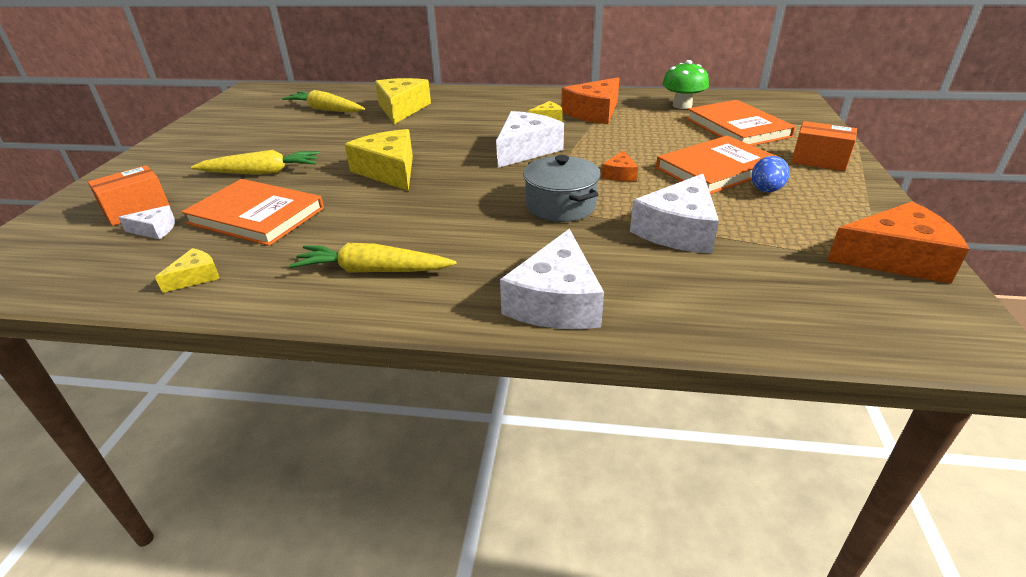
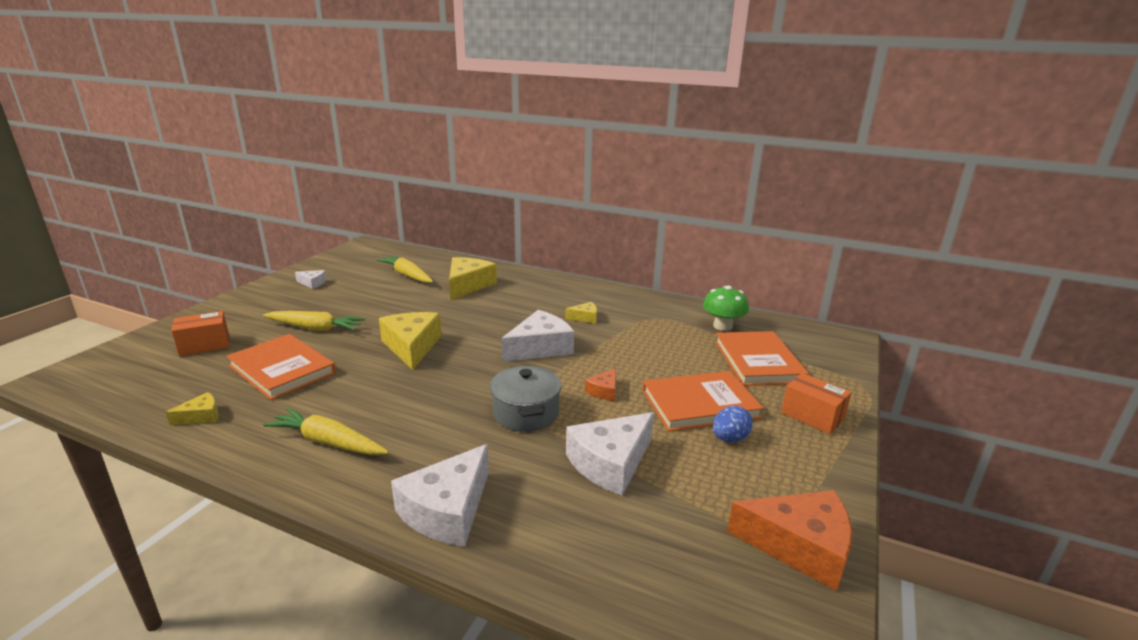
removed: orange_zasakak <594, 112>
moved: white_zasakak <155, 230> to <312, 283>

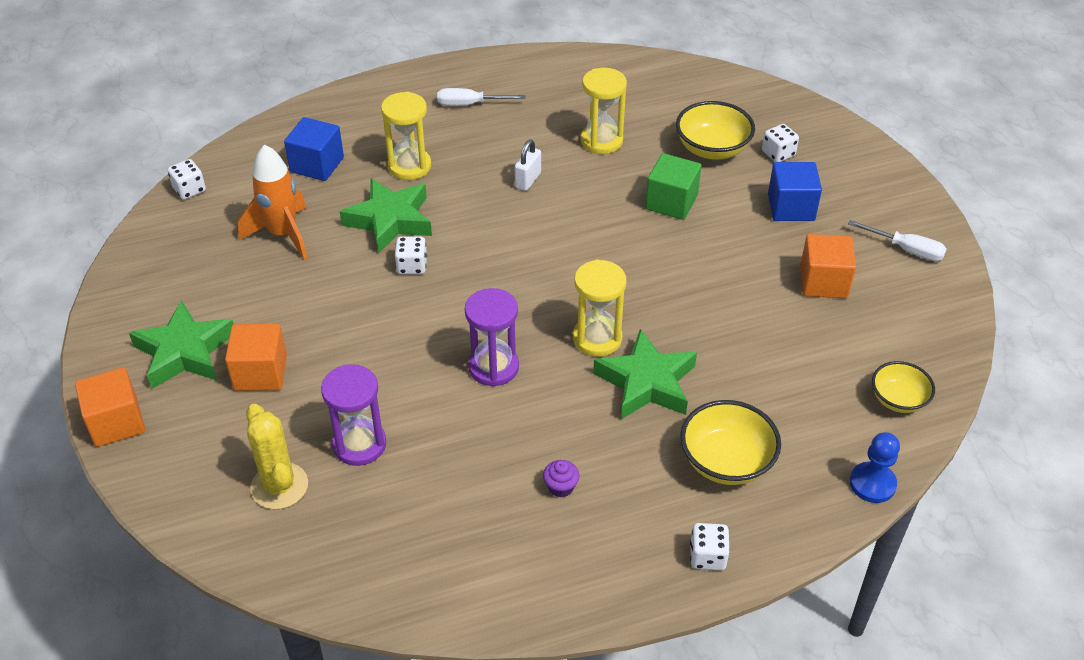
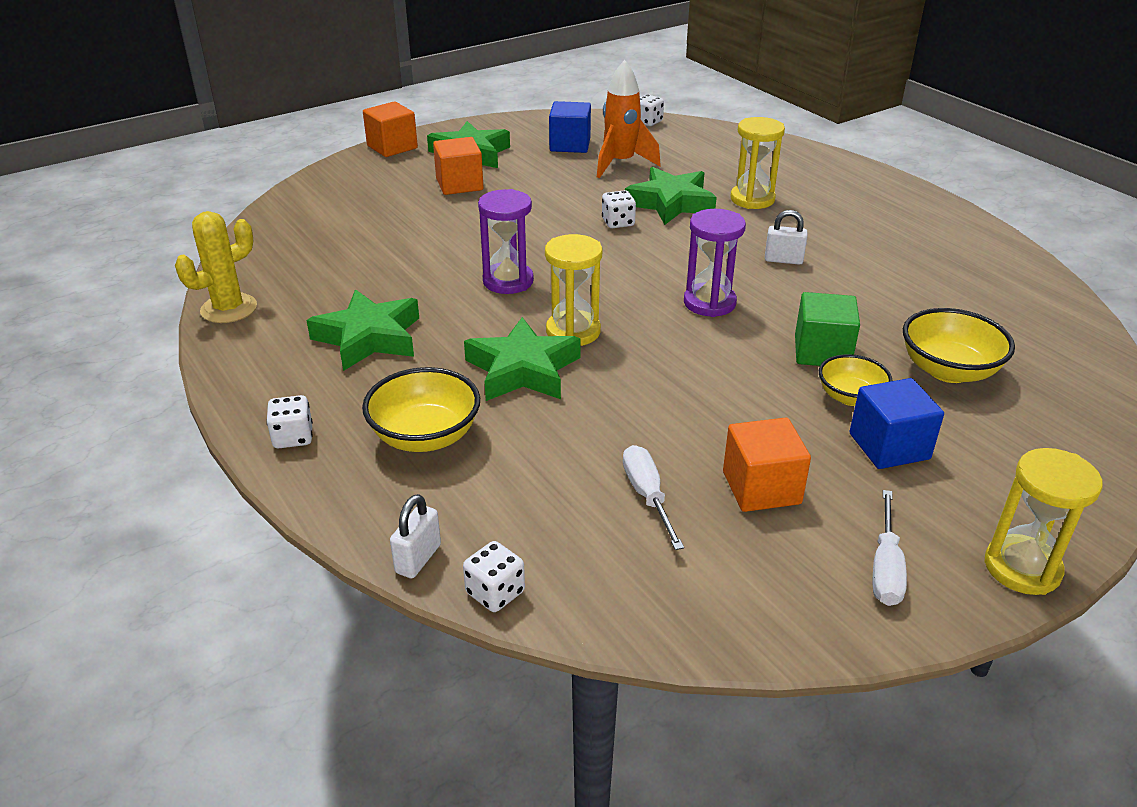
moved: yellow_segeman <279, 486> to <229, 309>; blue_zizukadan <317, 165> to <570, 145>; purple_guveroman <359, 444> to <709, 303>; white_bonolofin <470, 104> to <647, 496>; yellow_guveroman <601, 141> to <1022, 568>; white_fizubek <778, 154> to <495, 592>; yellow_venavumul <898, 400> to <850, 397>
replaced: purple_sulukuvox <561, 487> to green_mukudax <369, 338>; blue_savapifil <872, 484> to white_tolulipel <418, 559>

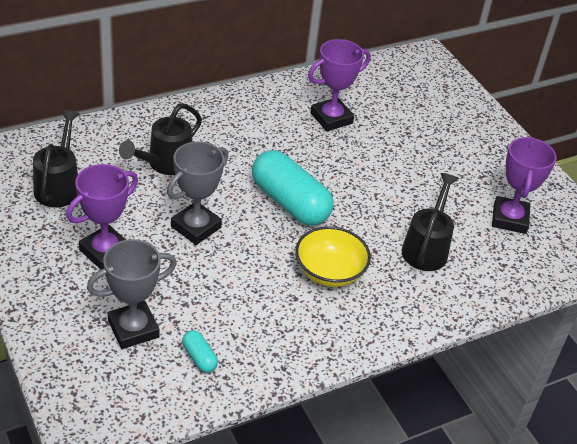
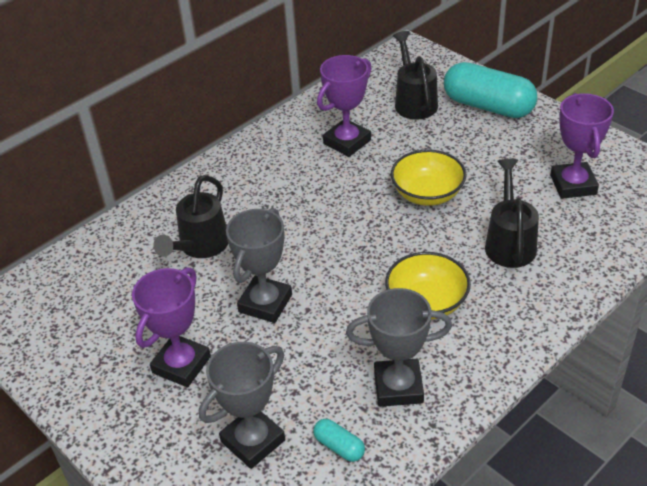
added: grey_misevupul <398, 387>; yellow_venavumul <427, 194>
moved: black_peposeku <59, 186> to <414, 102>; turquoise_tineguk <290, 202> to <488, 106>

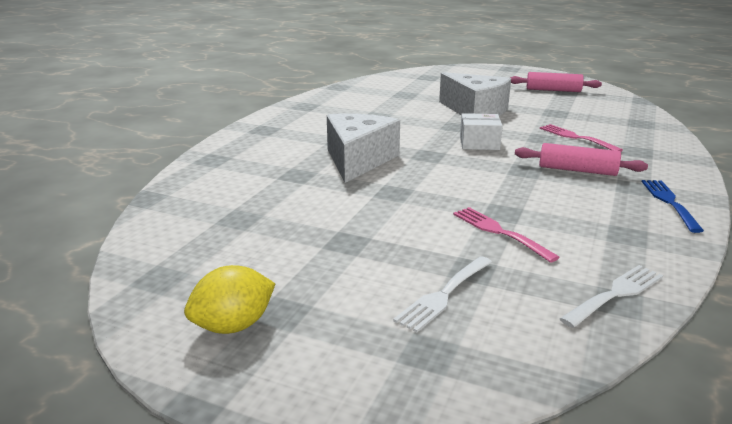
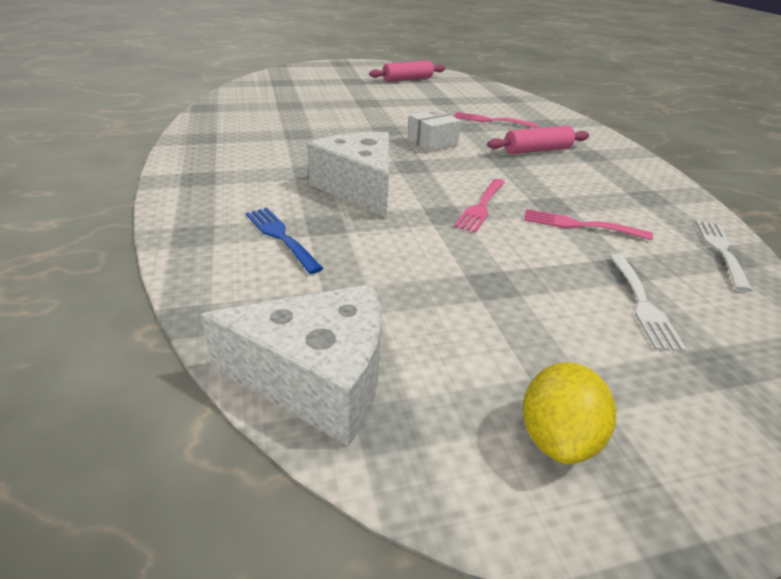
added: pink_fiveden <481, 206>
moved: white_zasakak <475, 111> to <317, 380>; blue_fiveden <669, 202> to <281, 237>

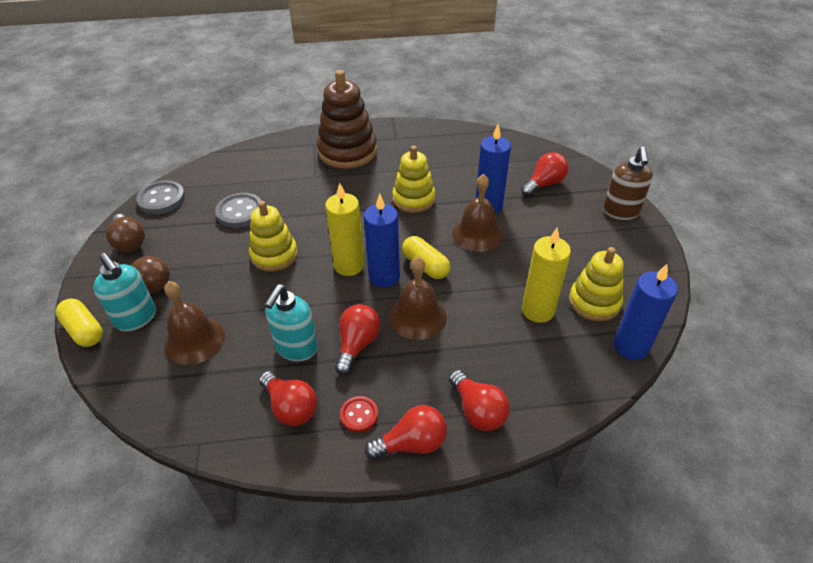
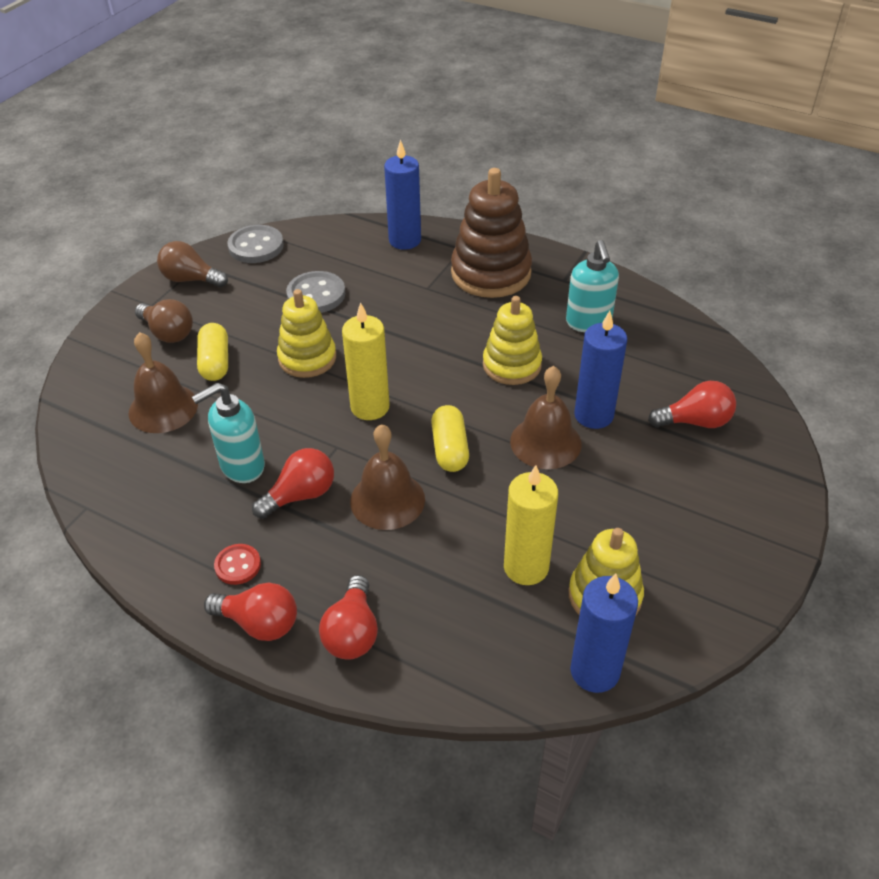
removed: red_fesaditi <291, 407>; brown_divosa <620, 212>
moved: yellow_tineguk <84, 330> to <215, 362>; turquoise_divosa <136, 318> to <588, 322>; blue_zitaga <384, 276> to <405, 240>
turned: brown_fesaditi <129, 242> = <191, 279> 105 degrees clockwise

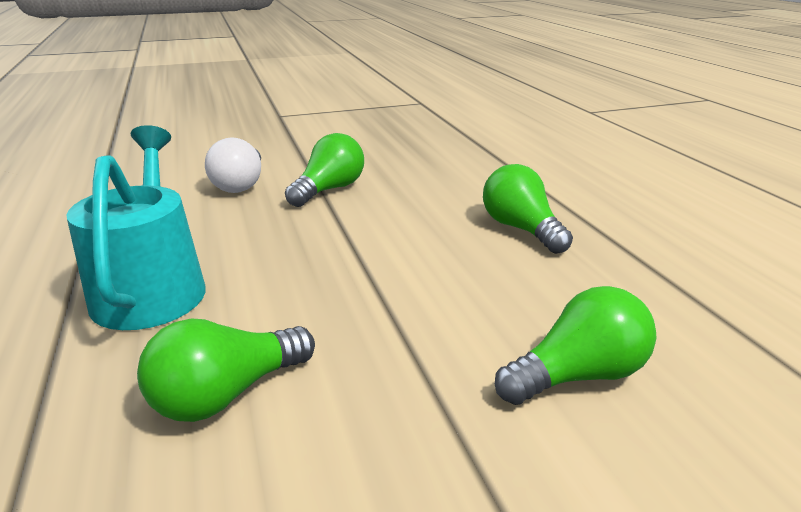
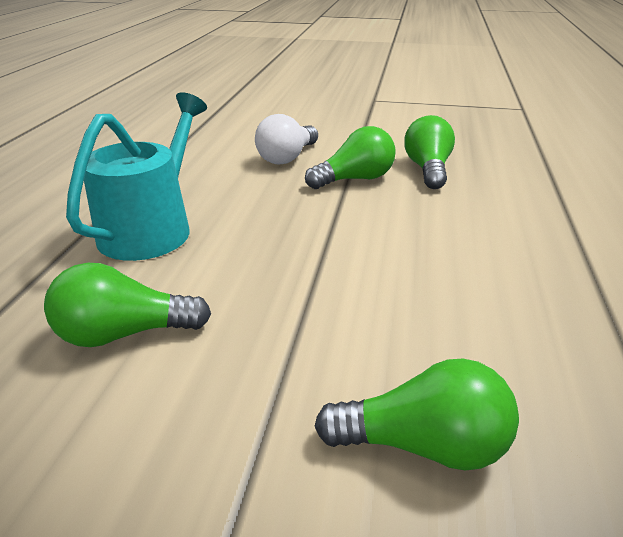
moved: green_fesaditi <521, 229> to <427, 169>

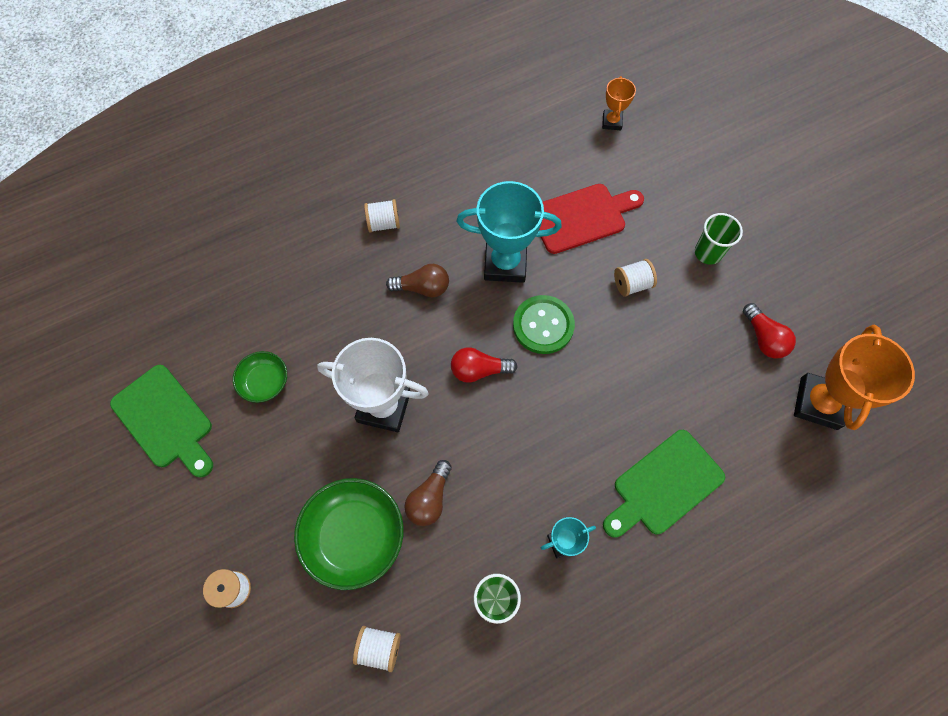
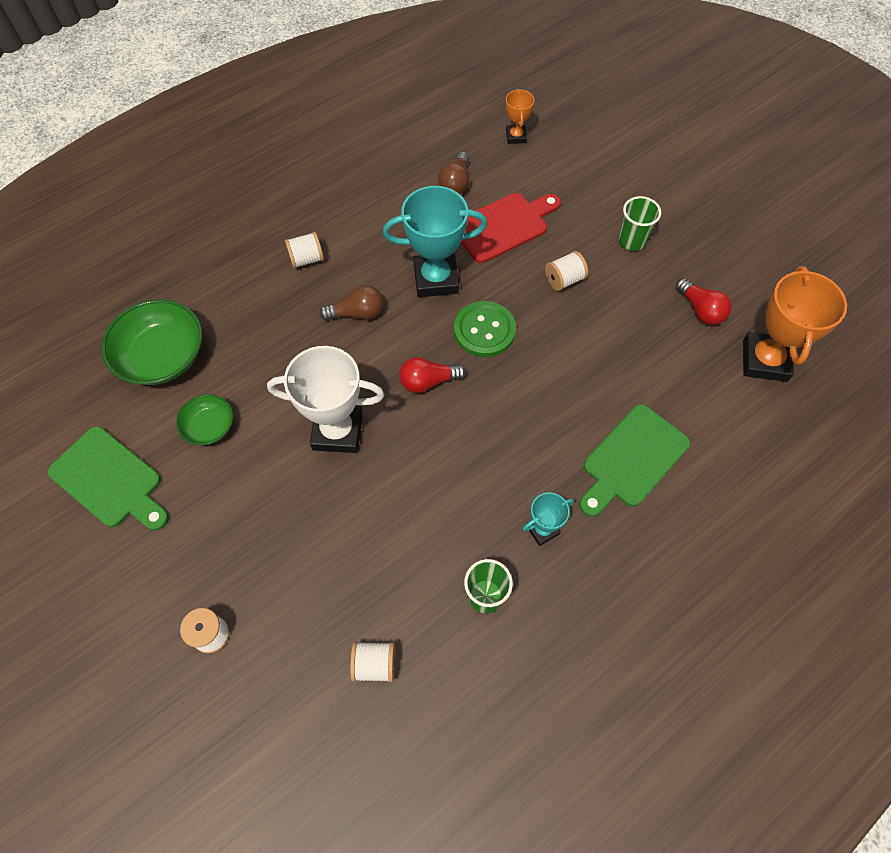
moved: green_venavumul <354, 536> to <162, 356>; brown_fesaditi <430, 498> to <455, 183>

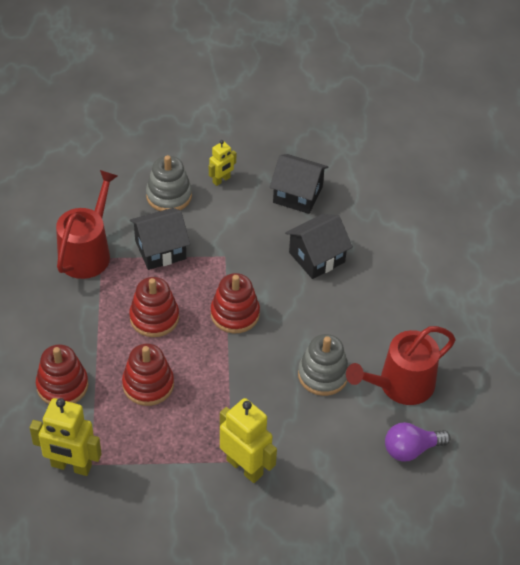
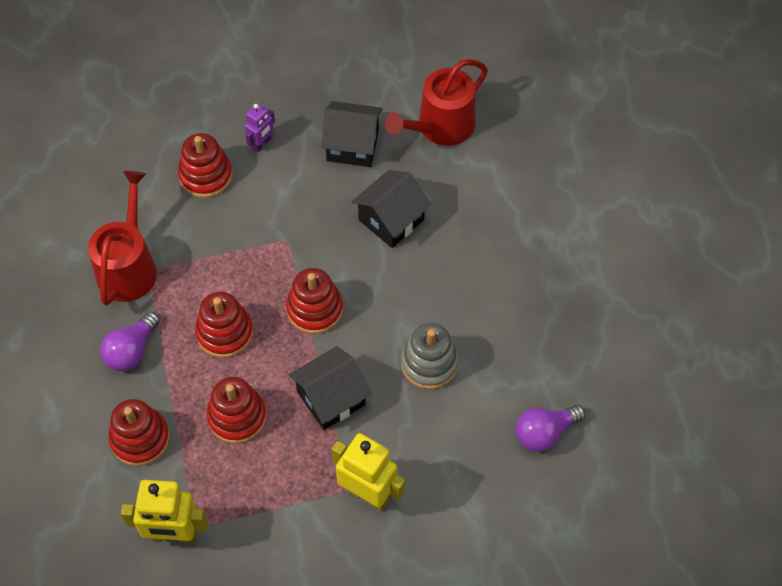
added: purple_fesaditi <131, 350>
moved: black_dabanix <160, 249> to <331, 398>; red_peposeku <400, 385> to <440, 127>
recoloured: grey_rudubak <169, 196> to red_rudubak <206, 176>; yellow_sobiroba <221, 180> to purple_sobiroba <261, 144>

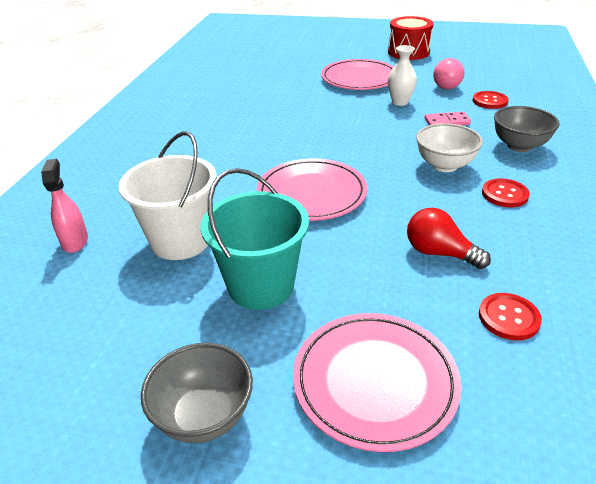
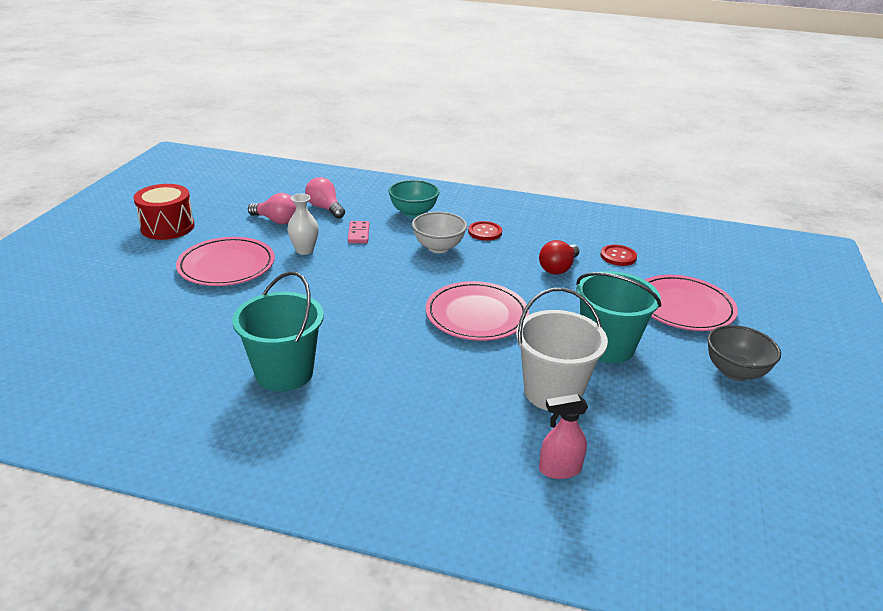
added: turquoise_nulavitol <284, 373>
replaced: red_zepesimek <489, 101> to pink_fesaditi <325, 208>
recoloured: grey_venavumul <519, 146> to turquoise_venavumul <413, 213>

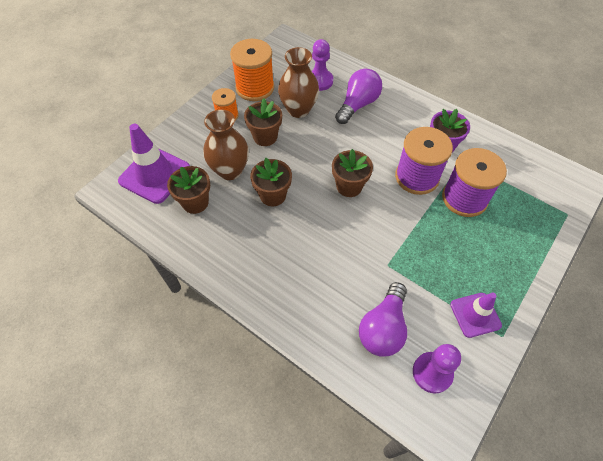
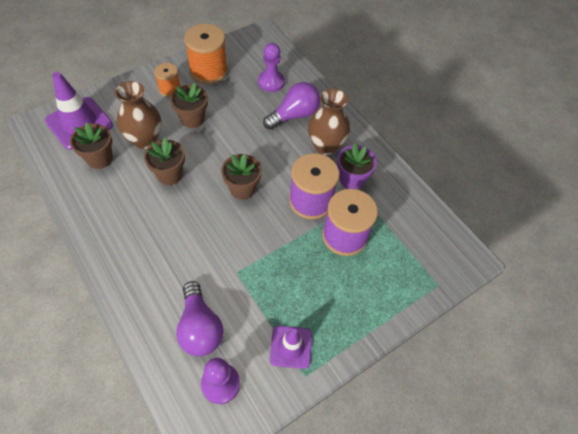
moved: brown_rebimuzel <298, 110> to <325, 146>
turned: purple_fesaditi <383, 328> = <200, 327> 60 degrees counterclockwise

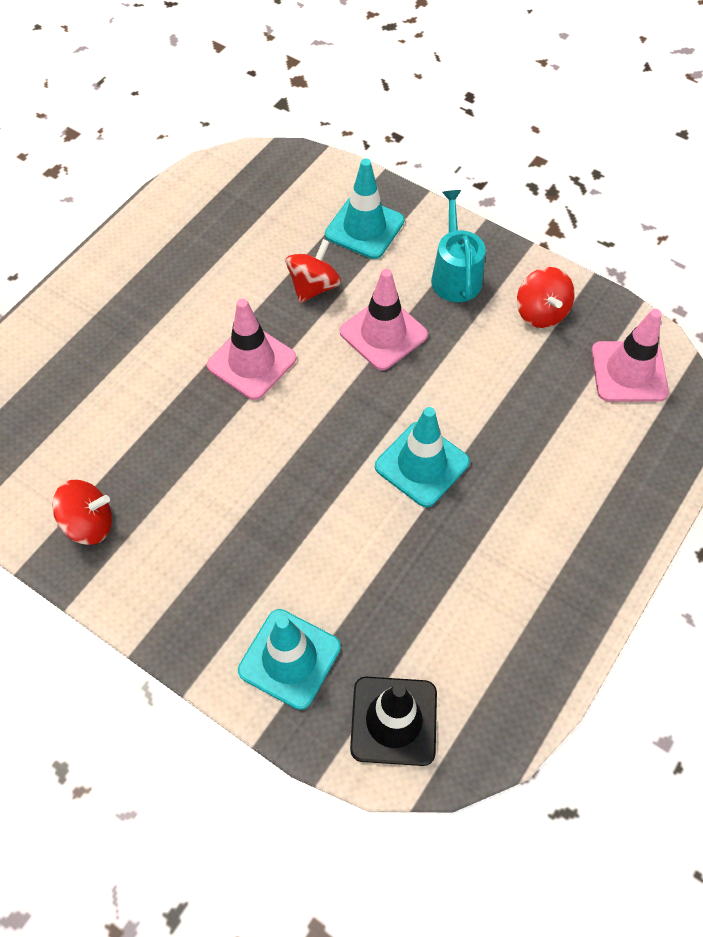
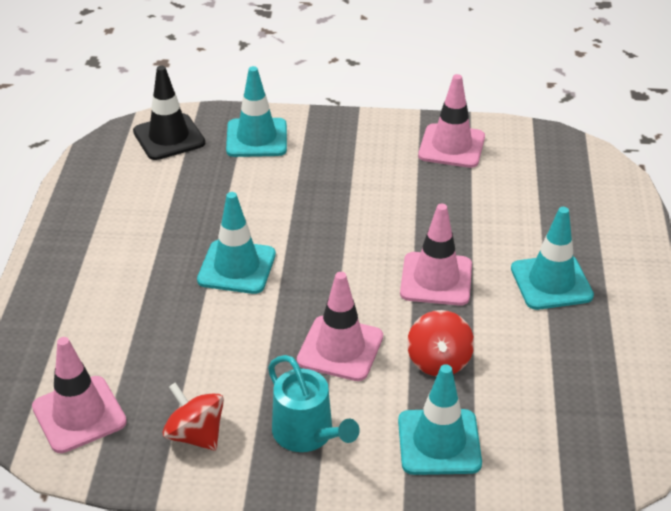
added: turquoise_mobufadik <551, 282>
replaced: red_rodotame <89, 523> to pink_mobufadik <451, 146>

